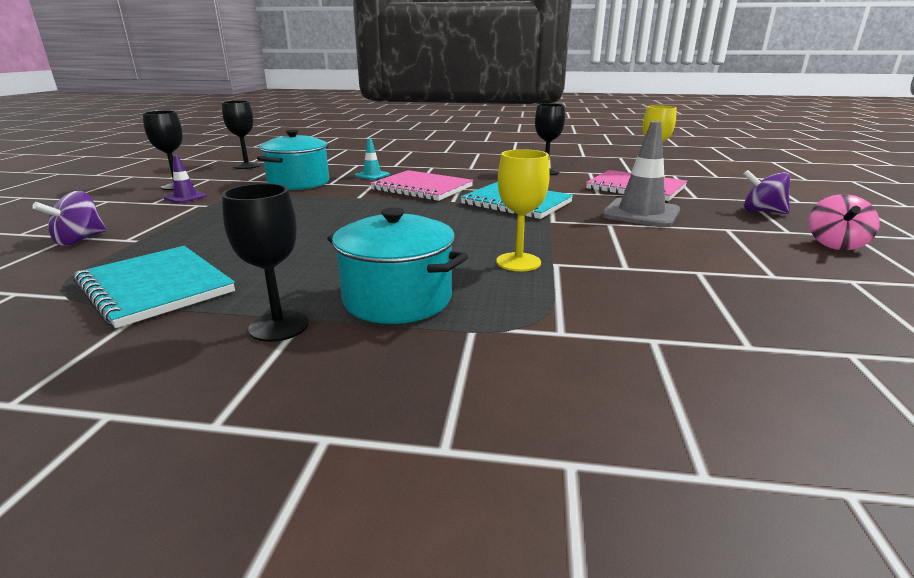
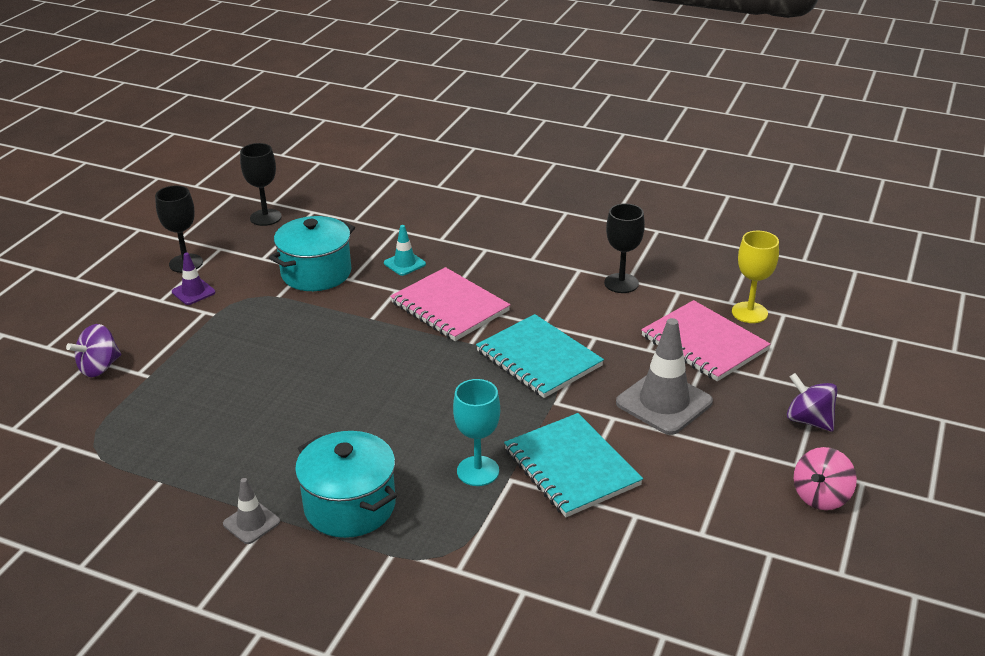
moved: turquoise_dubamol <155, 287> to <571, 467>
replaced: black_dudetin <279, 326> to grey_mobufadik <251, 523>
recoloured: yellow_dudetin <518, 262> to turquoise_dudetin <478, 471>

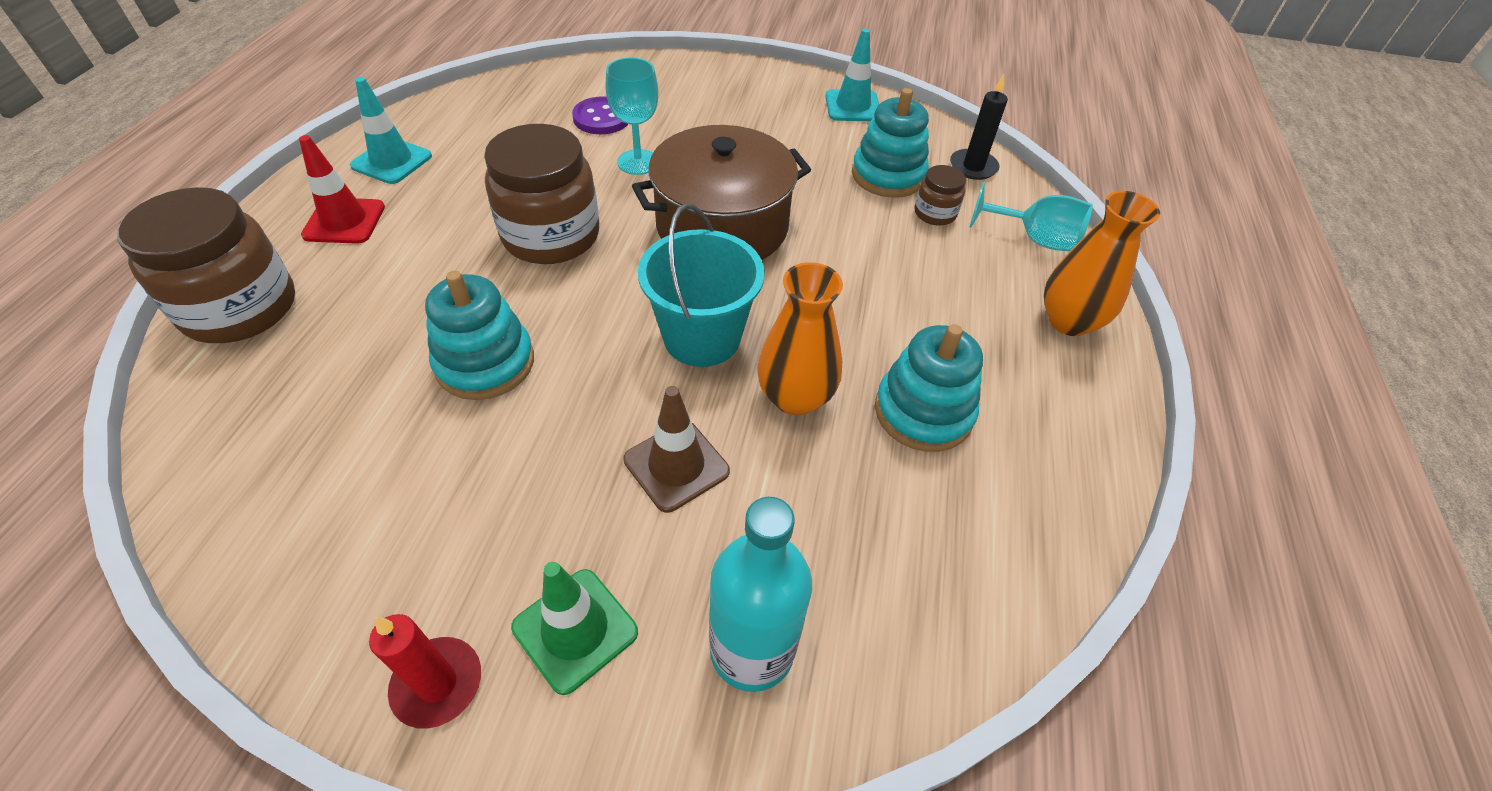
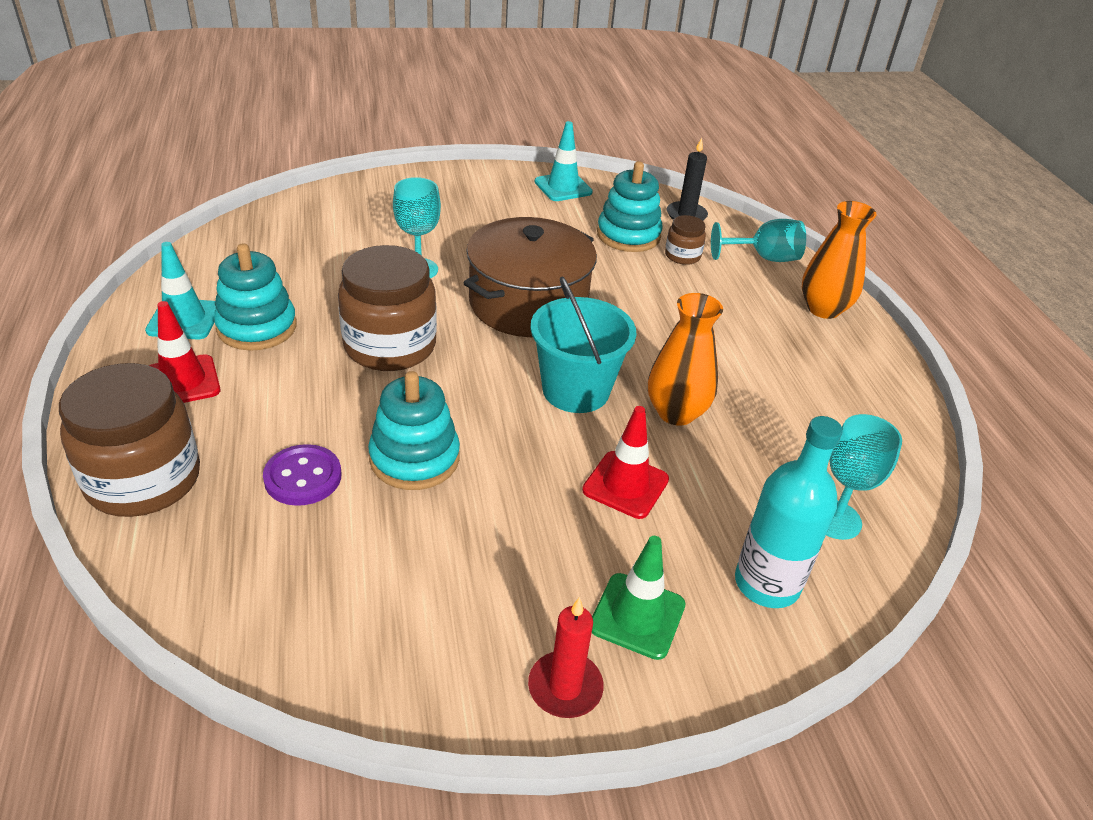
added: turquoise_dudetin <835, 519>
moved: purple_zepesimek <602, 118> to <303, 477>; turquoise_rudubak <923, 412> to <257, 327>
recoloured: brown_mobufadik <676, 465> to red_mobufadik <625, 485>

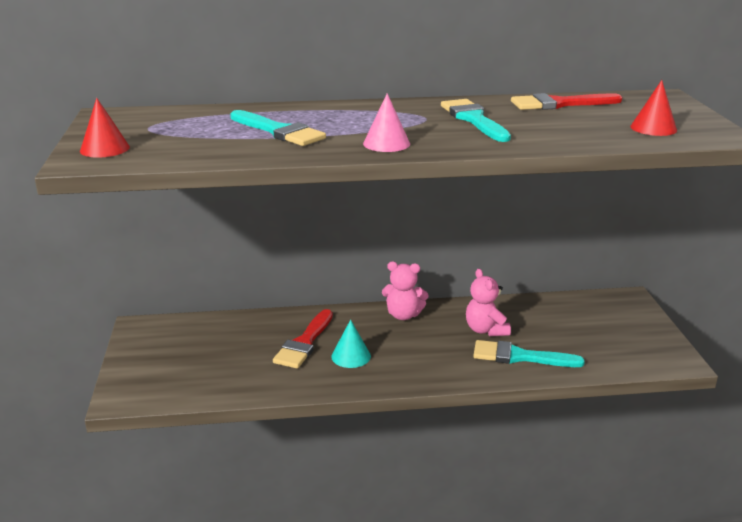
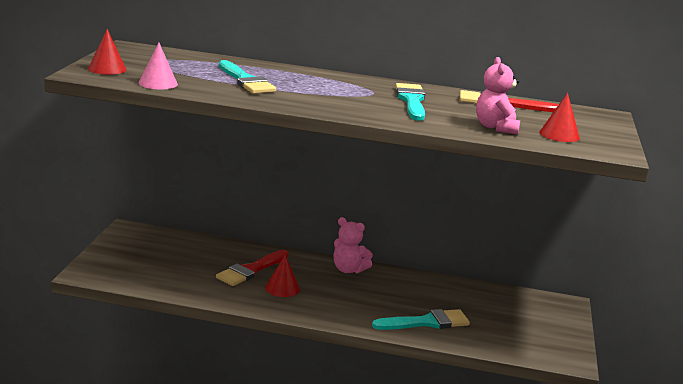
moved: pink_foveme <386, 143> to <158, 83>; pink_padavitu <485, 330> to <496, 127>
recoloured: turquoise_foveme <351, 356> to red_foveme <282, 288>
turned: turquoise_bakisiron <519, 356> = <426, 322> 135 degrees clockwise

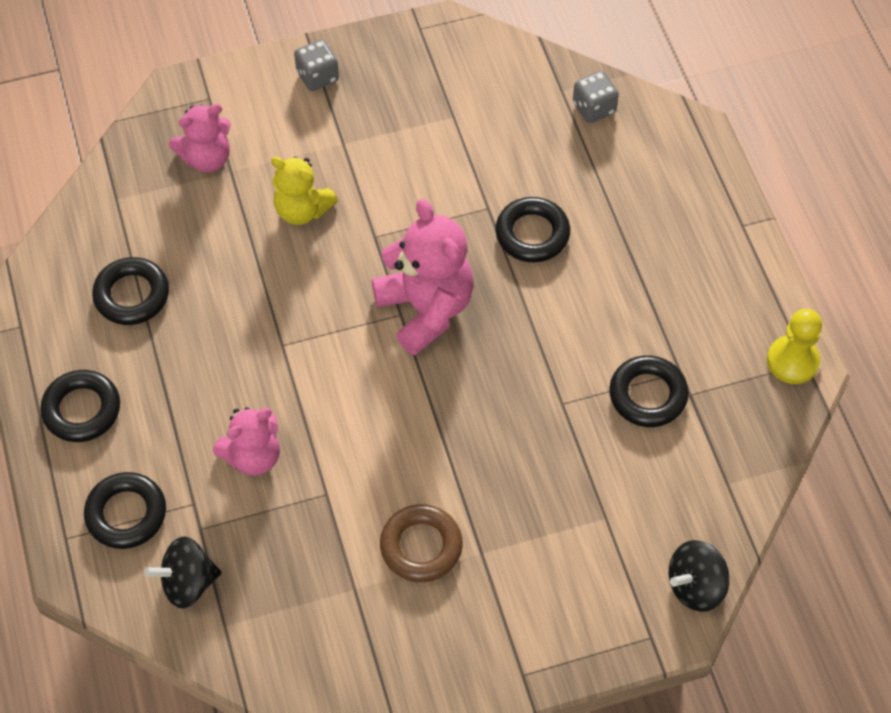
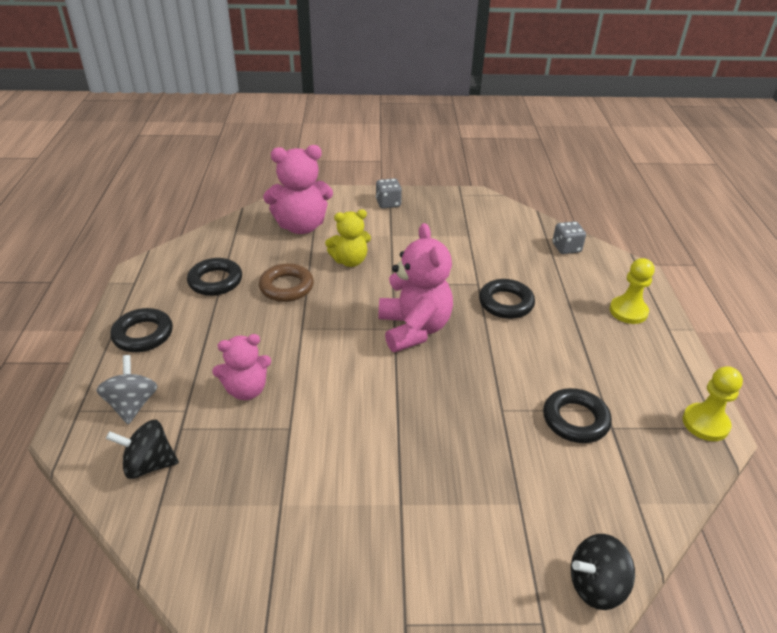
added: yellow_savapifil <628, 311>
moved: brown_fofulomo <421, 546> to <286, 287>
replaced: black_fofulomo <126, 514> to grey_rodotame <132, 405>
turned: yellow_padavitu <302, 210> = <350, 261> 60 degrees counterclockwise
resized: pink_padavitu <207, 158> = <301, 226> x1.58

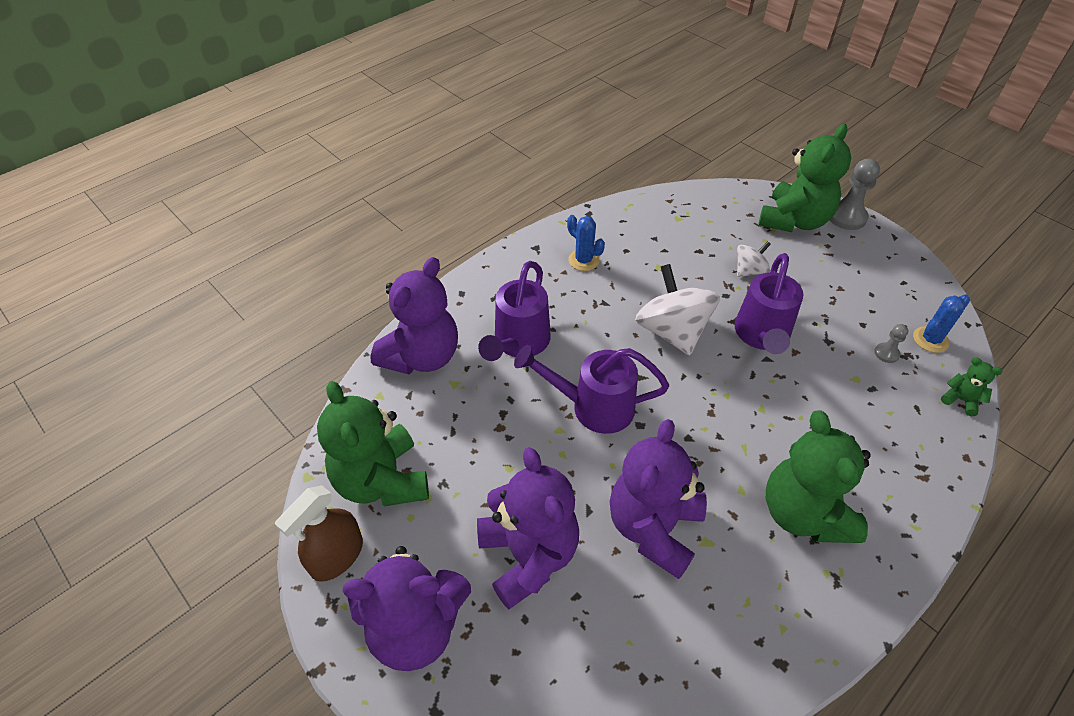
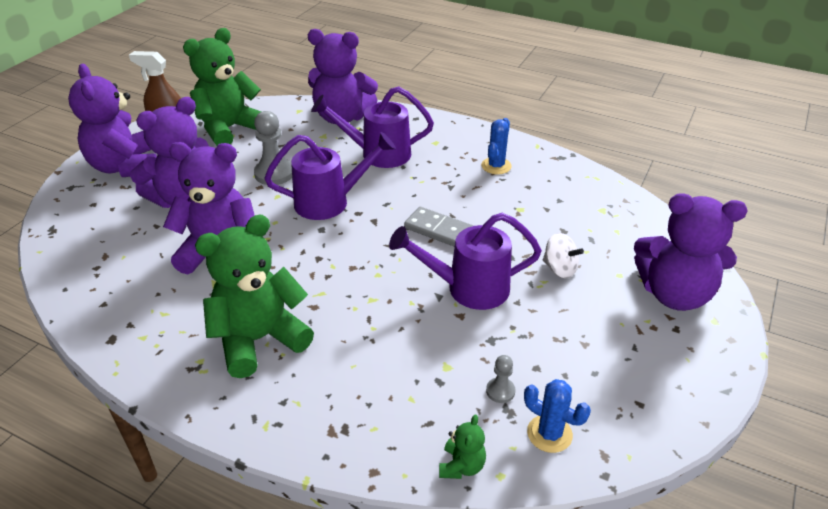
moved: grey_savapifil <846, 217> to <274, 173>
replaced: white_rodotame <672, 331> to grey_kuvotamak <439, 230>
recoloured: green_padavitu <794, 221> to purple_padavitu <674, 294>
turned: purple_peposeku <593, 407> = <329, 202> 90 degrees clockwise

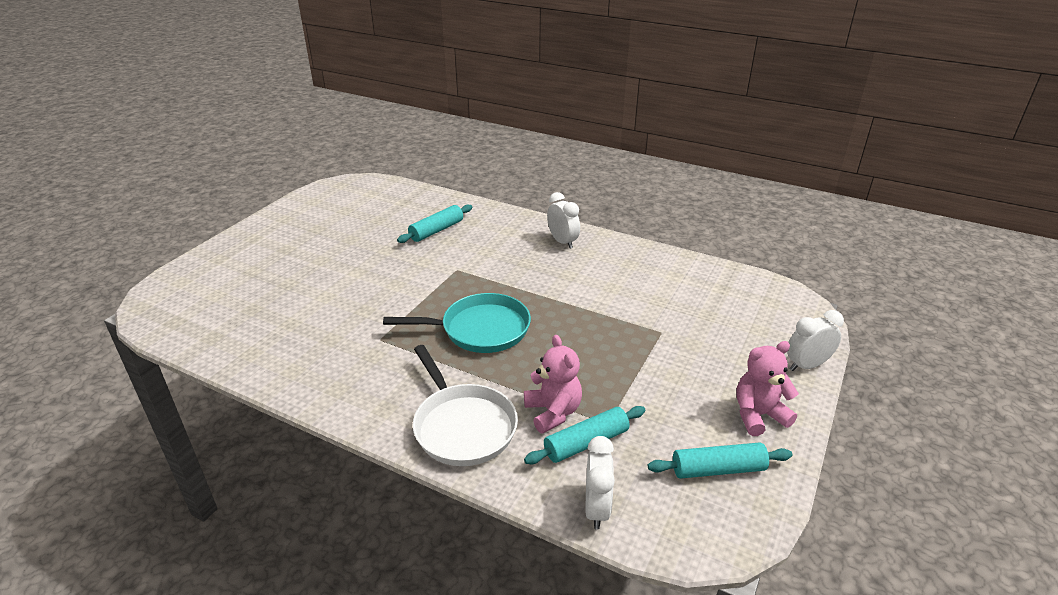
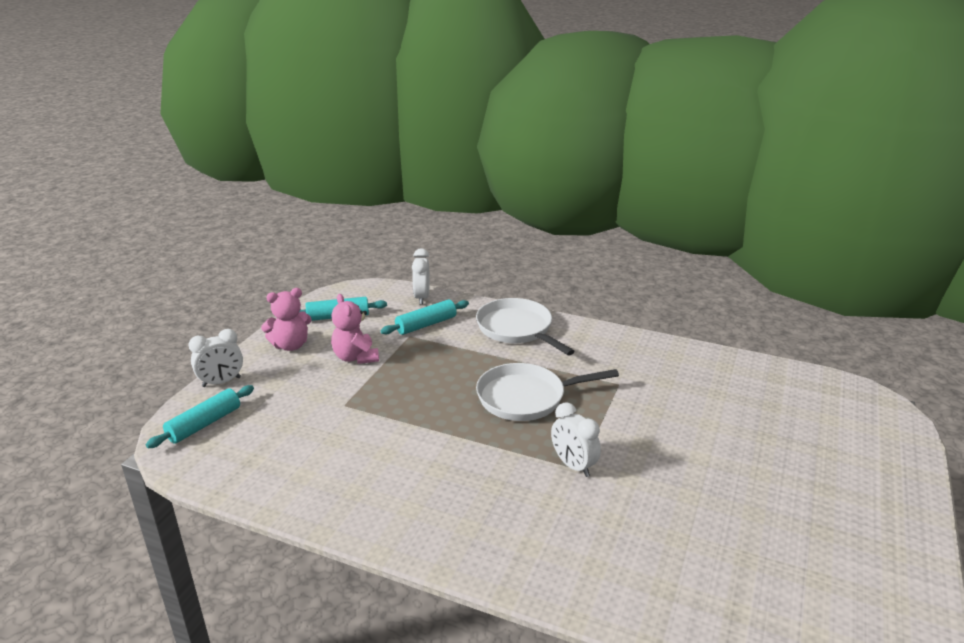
moved: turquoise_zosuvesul <436, 230> to <204, 424>; pink_padavitu <553, 412> to <356, 357>; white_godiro <562, 242> to <573, 465>
recoloured: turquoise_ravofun <480, 329> to white_ravofun <526, 397>

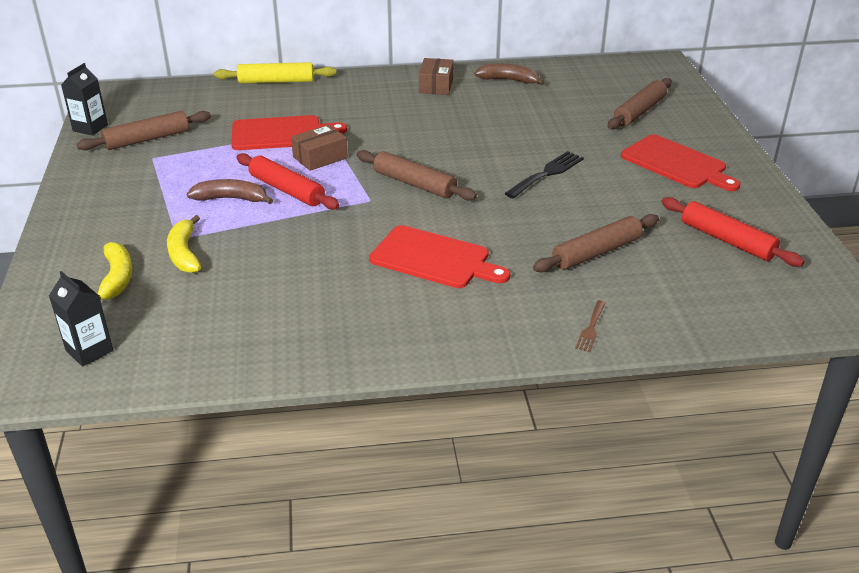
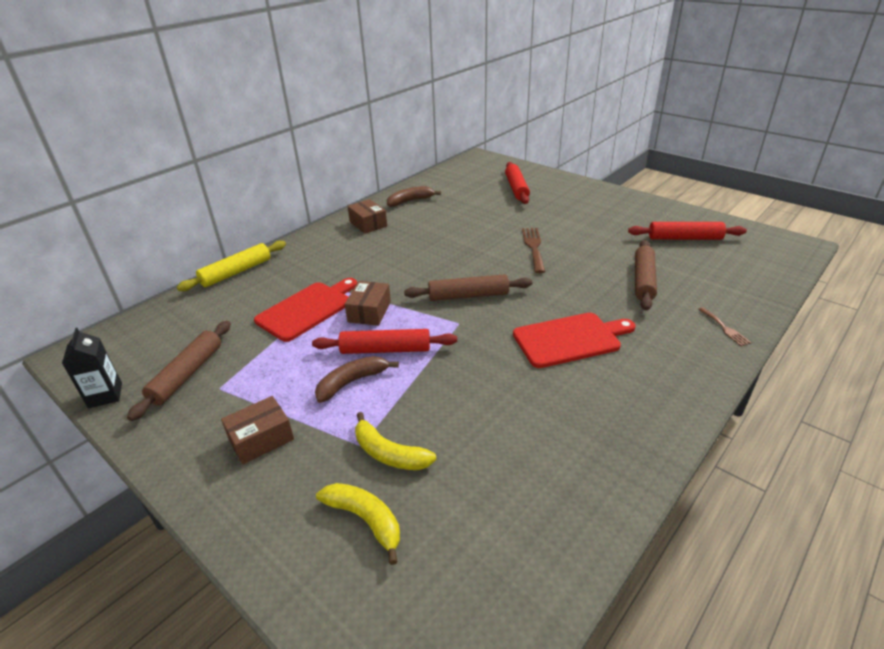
removed: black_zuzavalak <89, 351>; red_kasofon <676, 164>
added: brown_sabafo <261, 439>
recoloured: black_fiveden <547, 173> to brown_fiveden <533, 247>; brown_zosuvesul <639, 111> to red_zosuvesul <516, 188>

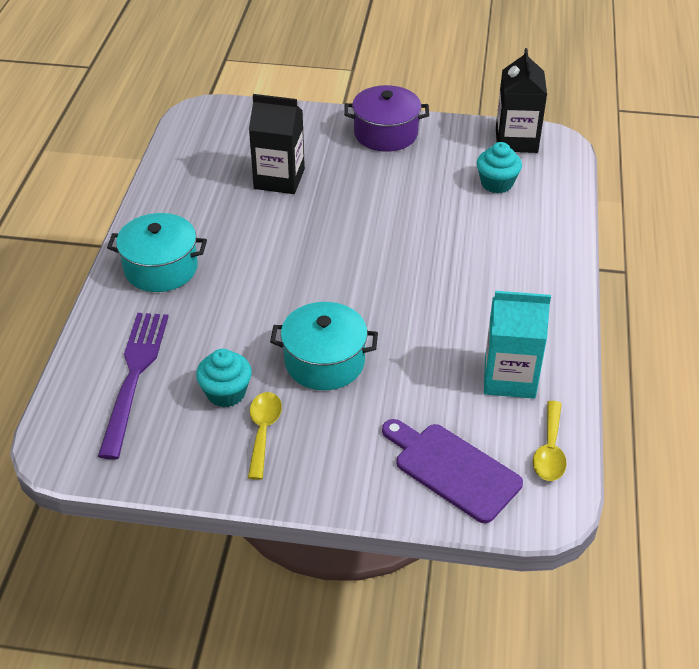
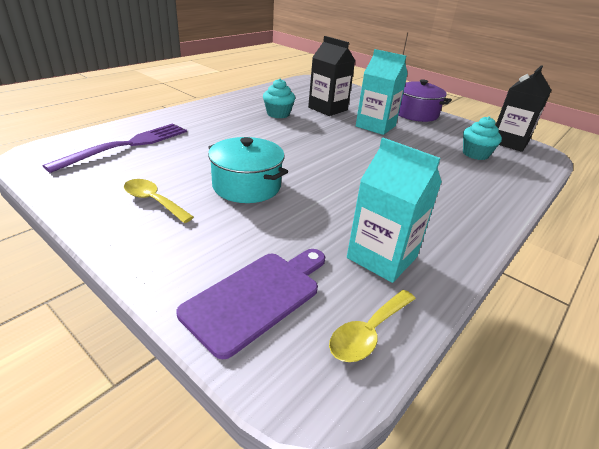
removed: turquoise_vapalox <161, 268>
added: turquoise_zuzavalak <375, 126>
moved: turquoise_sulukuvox <226, 393> to <278, 114>
turned: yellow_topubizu <263, 431> = <153, 201> 90 degrees counterclockwise; purple_kasofon <453, 469> = <256, 297> 60 degrees clockwise

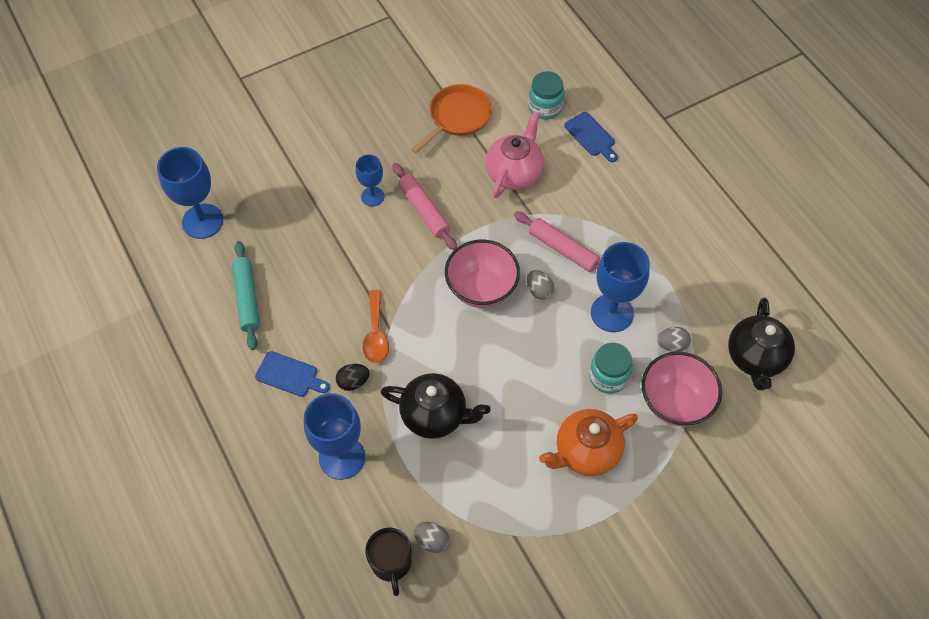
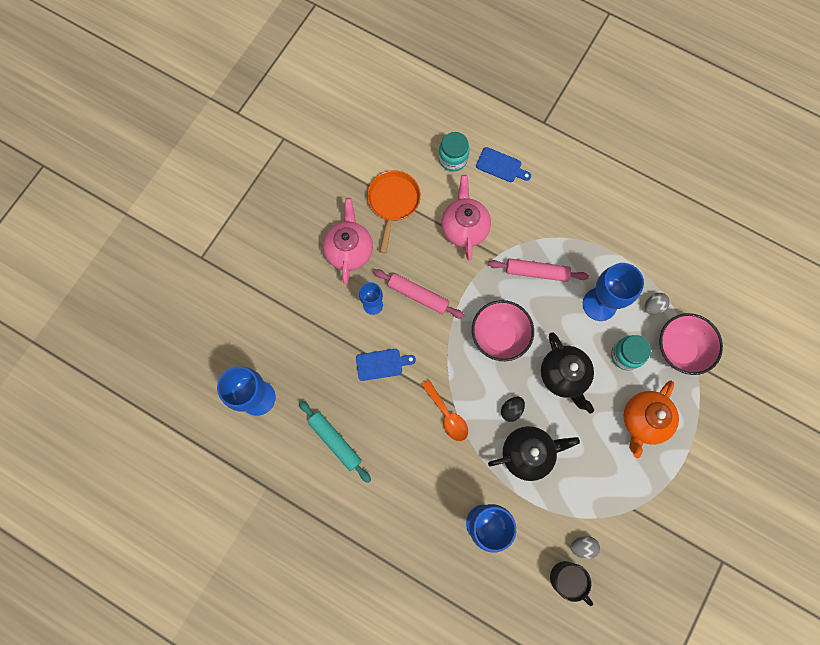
removed: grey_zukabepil <539, 290>
added: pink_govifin <349, 250>
moved: blue_kasofon <290, 375> to <382, 364>; black_zukabepil <353, 382> to <511, 410>; black_govifin <755, 358> to <563, 376>

